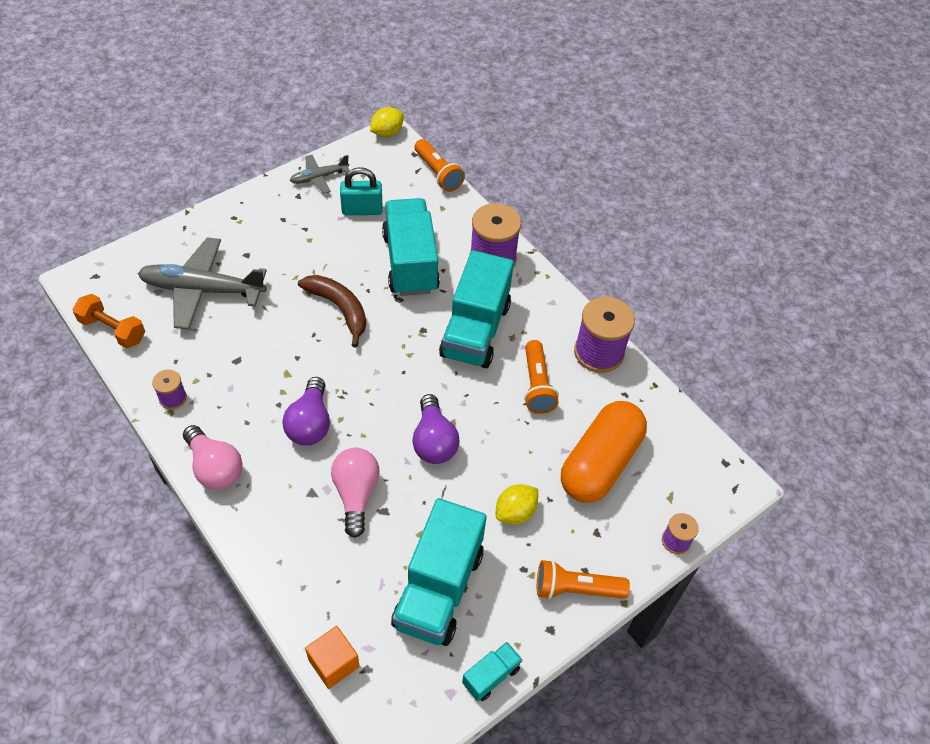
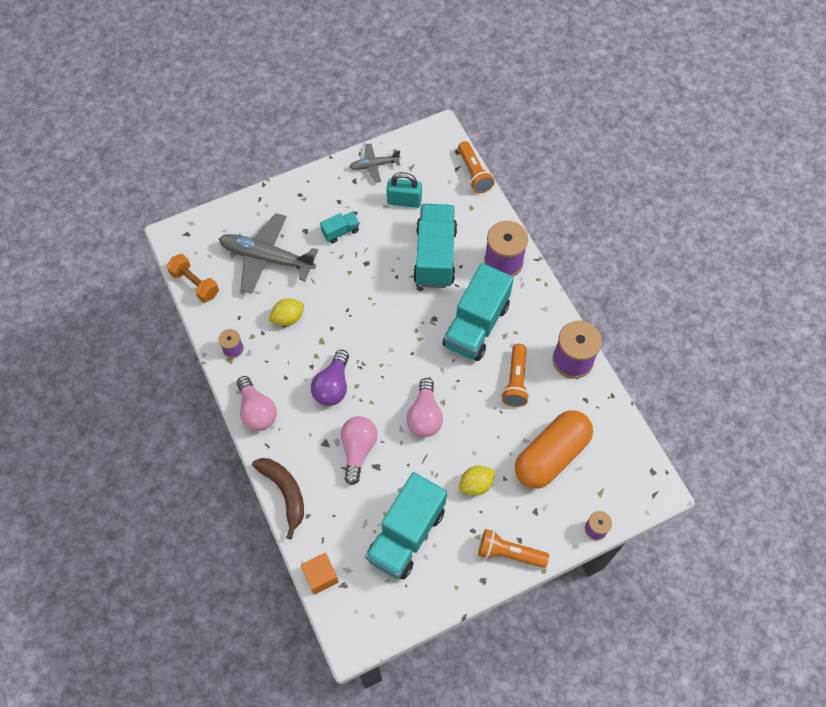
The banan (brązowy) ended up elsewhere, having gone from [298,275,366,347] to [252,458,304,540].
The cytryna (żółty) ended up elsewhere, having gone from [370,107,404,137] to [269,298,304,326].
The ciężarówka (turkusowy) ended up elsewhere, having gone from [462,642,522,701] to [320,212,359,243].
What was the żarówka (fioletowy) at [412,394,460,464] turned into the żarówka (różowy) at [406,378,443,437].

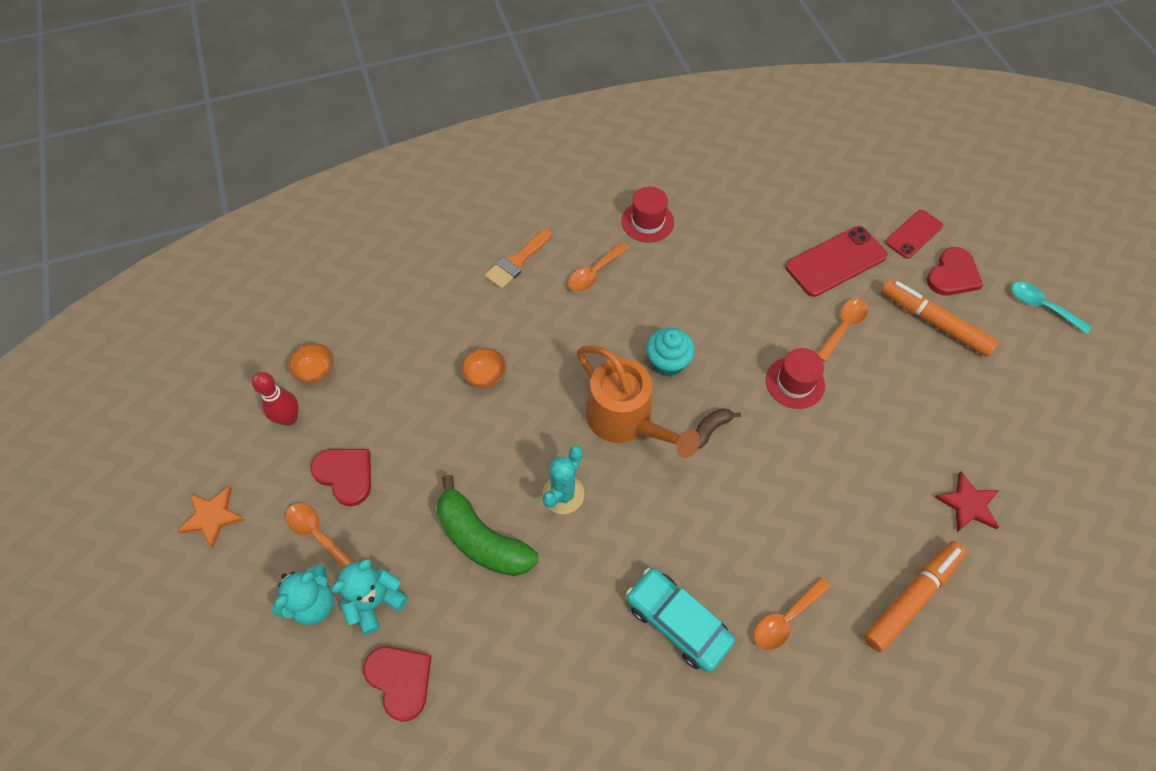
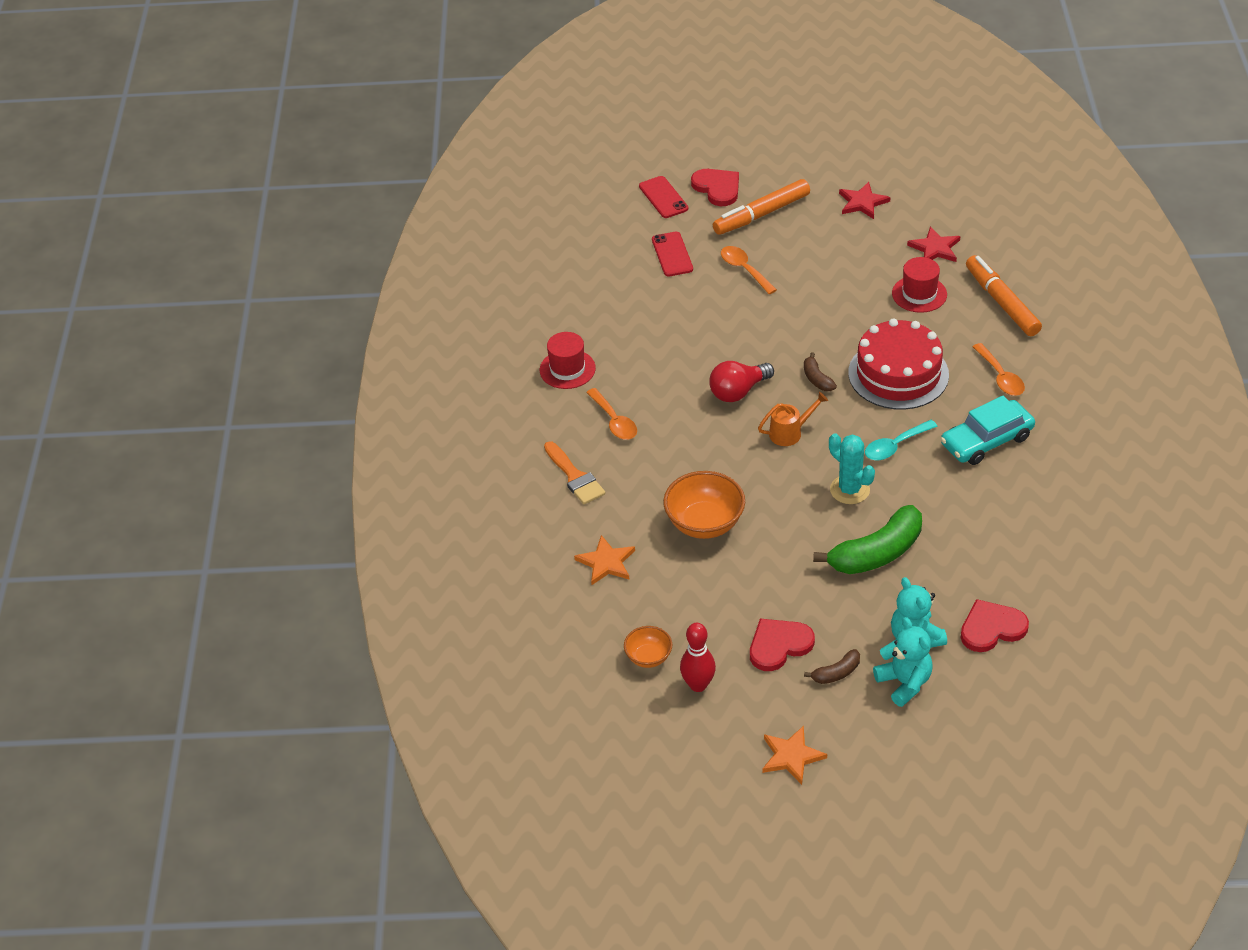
The second view gained the gwiazda (pomarańczowy) at [574,535,635,585].
The second view gained the gwiazda (czerwony) at [839,182,891,219].
The second view gained the tort (czerwony) at [848,319,949,410].
The kapelusz (czerwony) ended up elsewhere, having gone from [766,348,825,409] to [892,257,947,313].
The łyżka (turkusowy) ended up elsewhere, having gone from [1012,282,1091,334] to [865,420,938,460].
Where the łyżka (pomarańczowy) stood at [286,503,355,568], the banan (brązowy) came to stand at [804,649,860,684].
Where the muffinka (turkusowy) stood at [646,328,695,377], the żarówka (czerwony) came to stand at [709,361,774,402].
The size of the miska (pomarańczowy) at [461,348,506,388] changed by a factor of 1.77.
The size of the konewka (pomarańczowy) at [577,346,700,458] changed by a factor of 0.50.
The size of the telefon (czerwony) at [785,226,888,297] changed by a factor of 0.64.

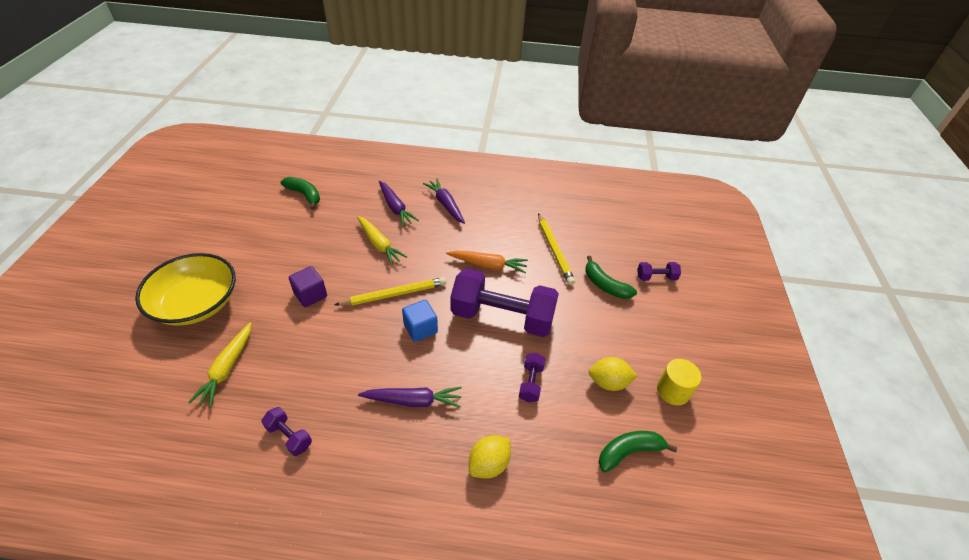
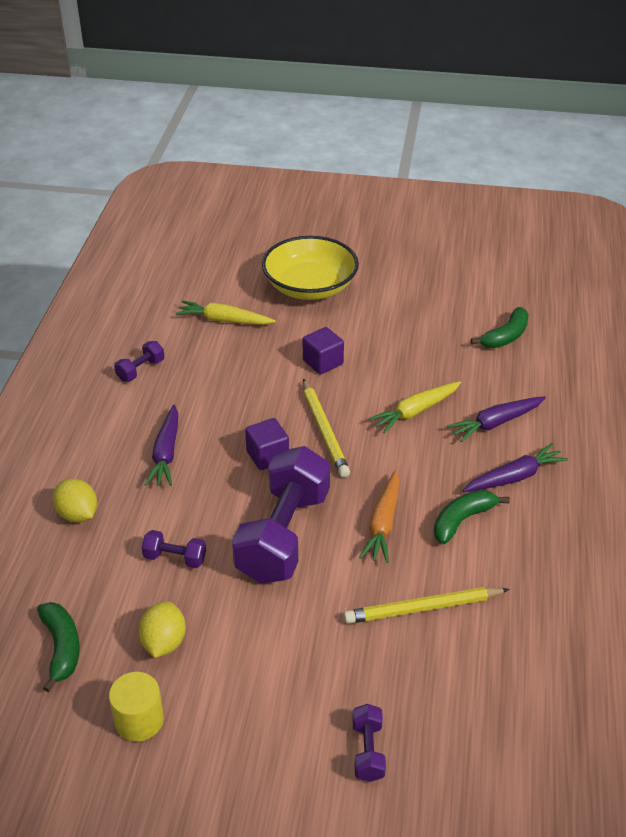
The banan (zielony) ended up elsewhere, having gone from [586,256,637,299] to [434,490,510,544].
What was the sześcian (niebieski) at [402,300,438,342] turned into the sześcian (fioletowy) at [245,418,289,470].

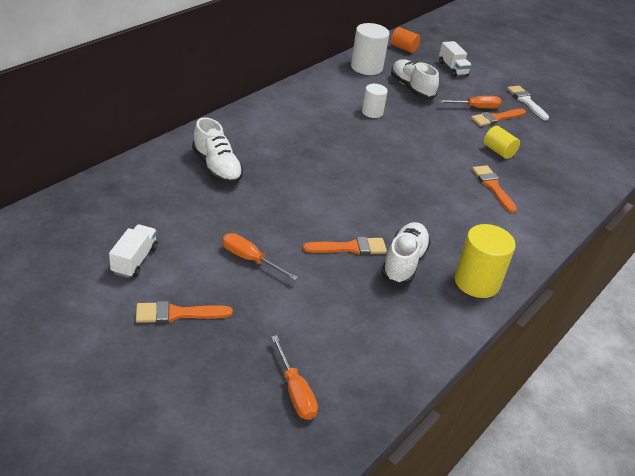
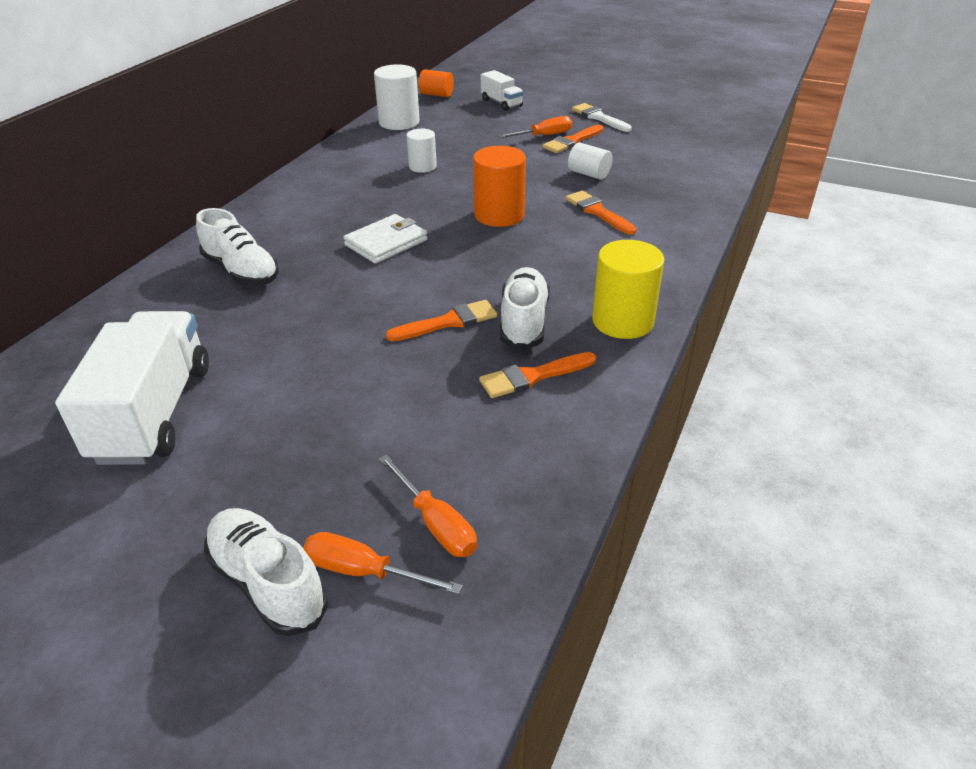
The second view gained the portfel (biały) at [343,214,428,264].
The second view gained the walec (pomarańczowy) at [473,146,526,227].
The pędzel (pomarańczowy) ended up elsewhere, having gone from [136,301,233,323] to [479,352,597,398].
The śrubokręt (pomarańczowy) ended up elsewhere, having gone from [222,233,298,280] to [303,532,463,594].
The but (biały) ended up elsewhere, having gone from [391,59,439,99] to [204,508,328,636].
What was the walec (żółty) at [484,126,520,159] turned into the walec (biały) at [568,143,613,180].
The size of the ciężarówka (biały) at [109,224,158,278] changed by a factor of 1.98.

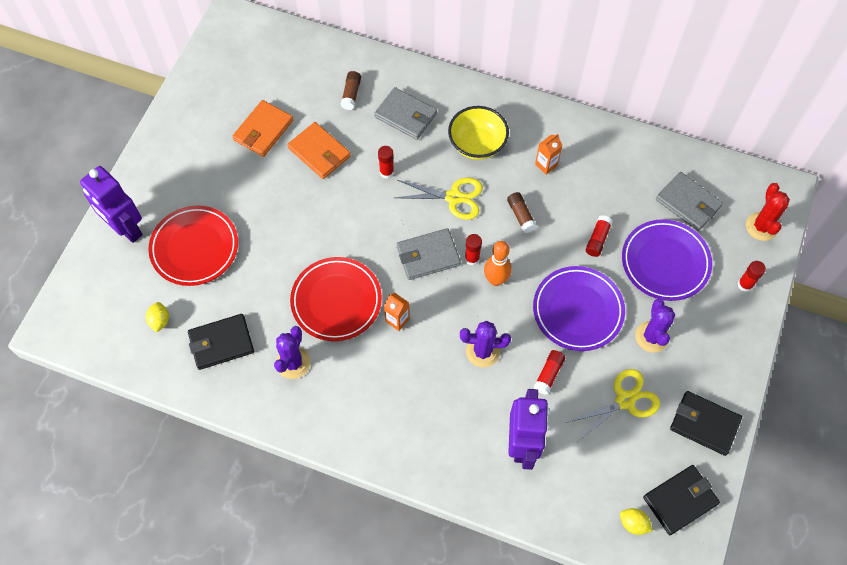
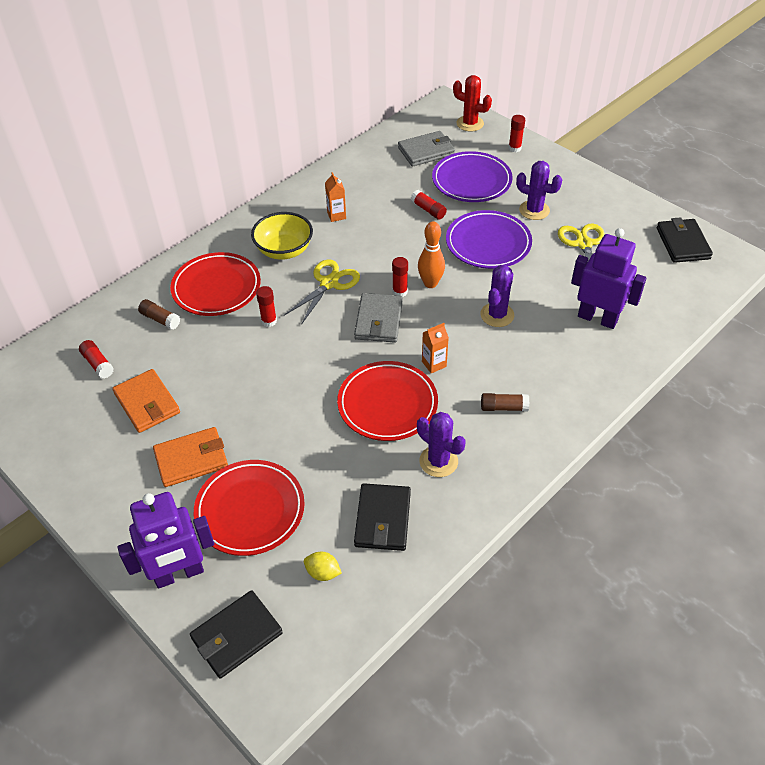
The second view lost the cytryna (żółty) at [620,508,653,535].
The portfel (pomarańczowy) ended up elsewhere, having gone from [287,122,351,179] to [153,427,228,487].
The klej w sztyfcie (brązowy) ended up elsewhere, having gone from [507,192,537,233] to [481,393,529,411].
The klej w sztyfcie (czerwony) ended up elsewhere, having gone from [534,350,566,395] to [79,340,114,379].
The portfel (czarny) ended up elsewhere, having gone from [670,391,742,456] to [190,590,283,679].
Where the portfel (szary) stood at [374,87,437,140], the talerz (czerwony) came to stand at [170,252,261,316].

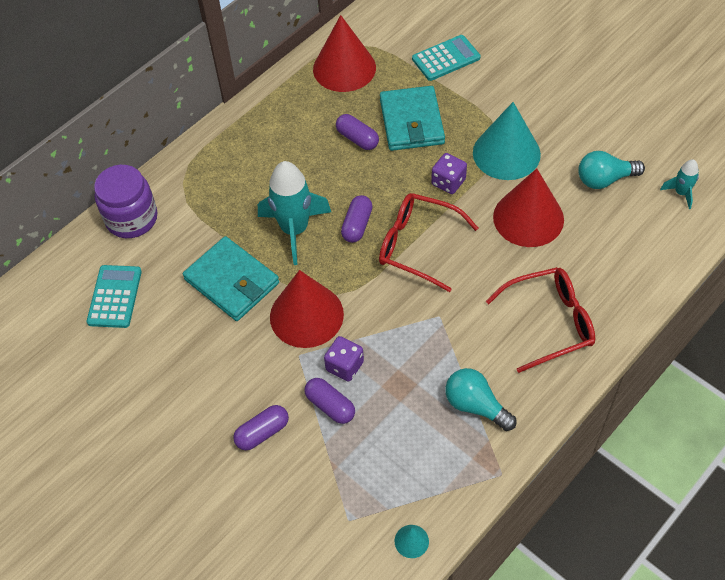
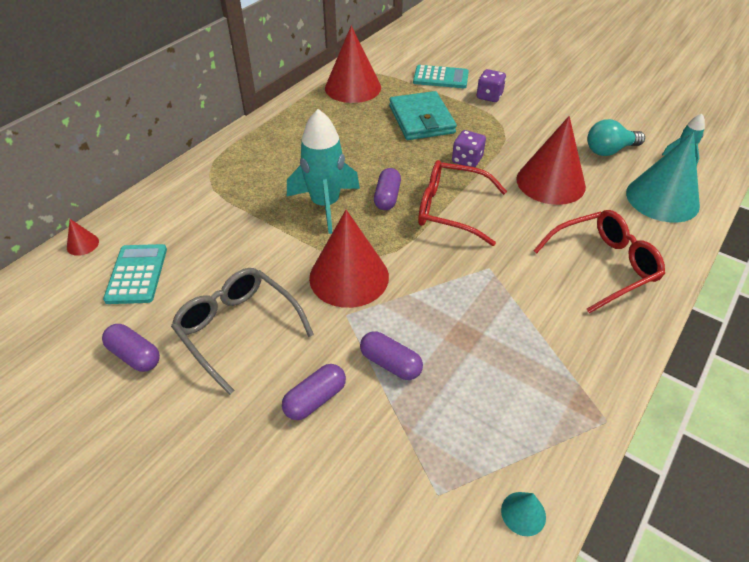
The second view lost the słoik (fioletowy) at [94,165,157,238].
The second view lost the portfel (turkusowy) at [183,236,279,321].
The second view lost the żarówka (turkusowy) at [445,368,516,431].
The second view gained the stożek (czerwony) at [67,219,99,256].
The second view gained the okulary (szary) at [171,268,314,395].
The kostka do gry (fioletowy) ended up elsewhere, having gone from [324,336,364,382] to [477,69,506,102].
The kapsułka (fioletowy) ended up elsewhere, having gone from [336,114,379,150] to [102,324,160,372].
The stożek (turkusowy) ended up elsewhere, having gone from [473,102,541,180] to [626,132,700,223].
The kalkulator (turkusowy) at [412,35,481,81] ended up facing another way, 45 degrees clockwise from before.

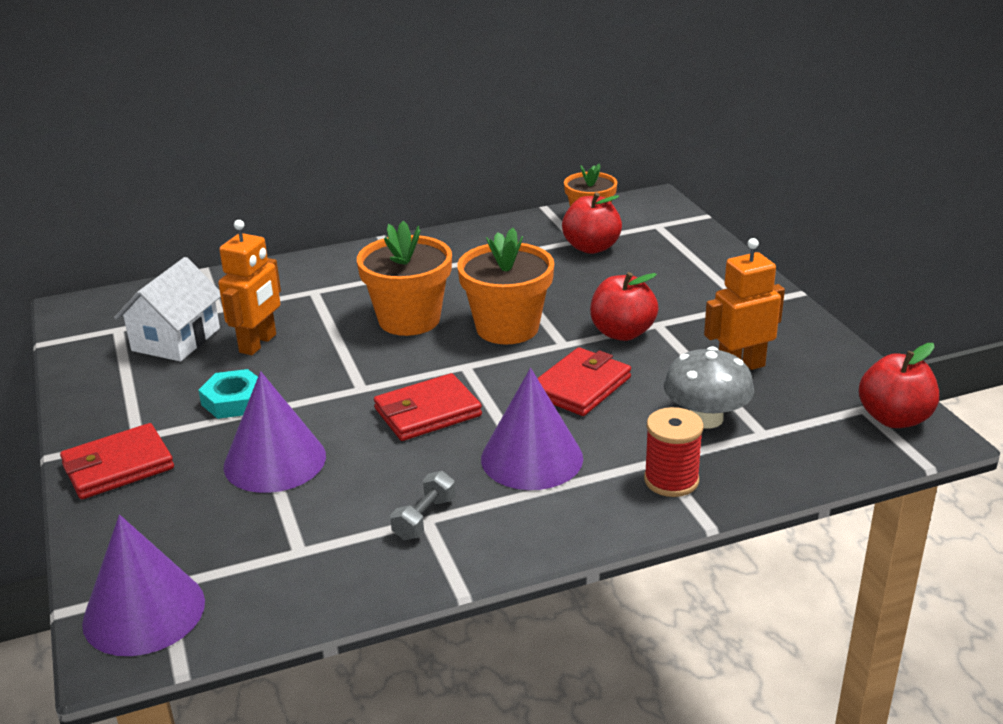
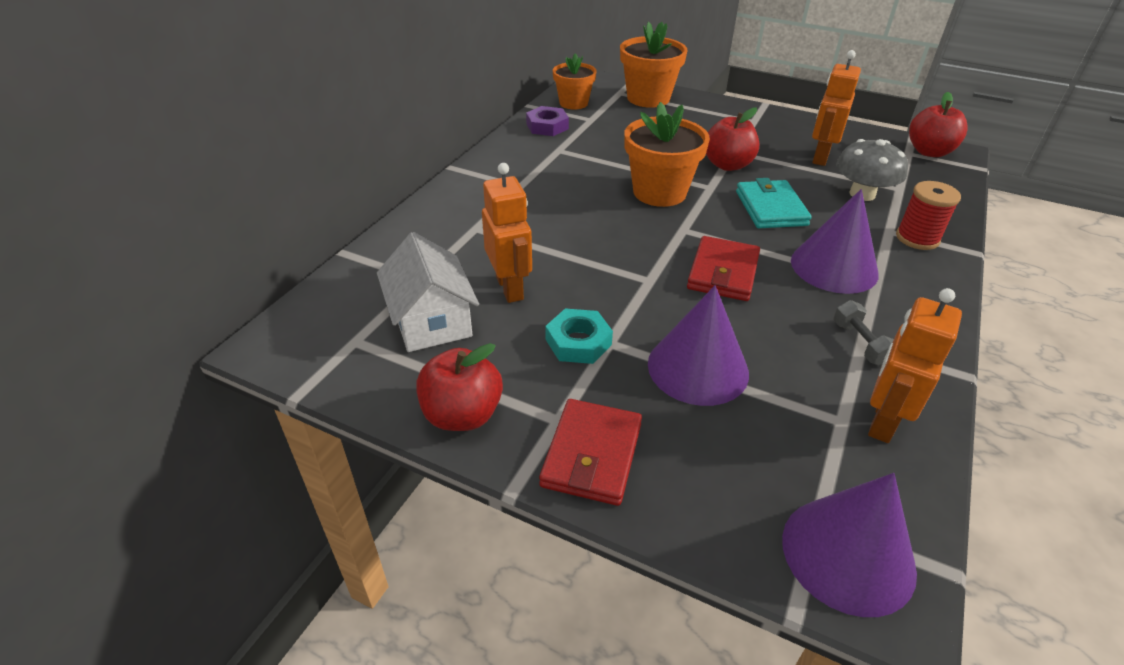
The second view gained the nakrętka (fioletowy) at [526,106,569,136].
The second view gained the robot (pomarańczowy) at [868,288,962,443].
The doniczka (pomarańczowy) ended up elsewhere, having gone from [357,221,452,336] to [620,22,688,108].
The jabłko (czerwony) ended up elsewhere, having gone from [562,192,622,254] to [416,343,503,431].
What was the portfel (czerwony) at [537,347,631,416] turned into the portfel (turkusowy) at [736,178,812,228].

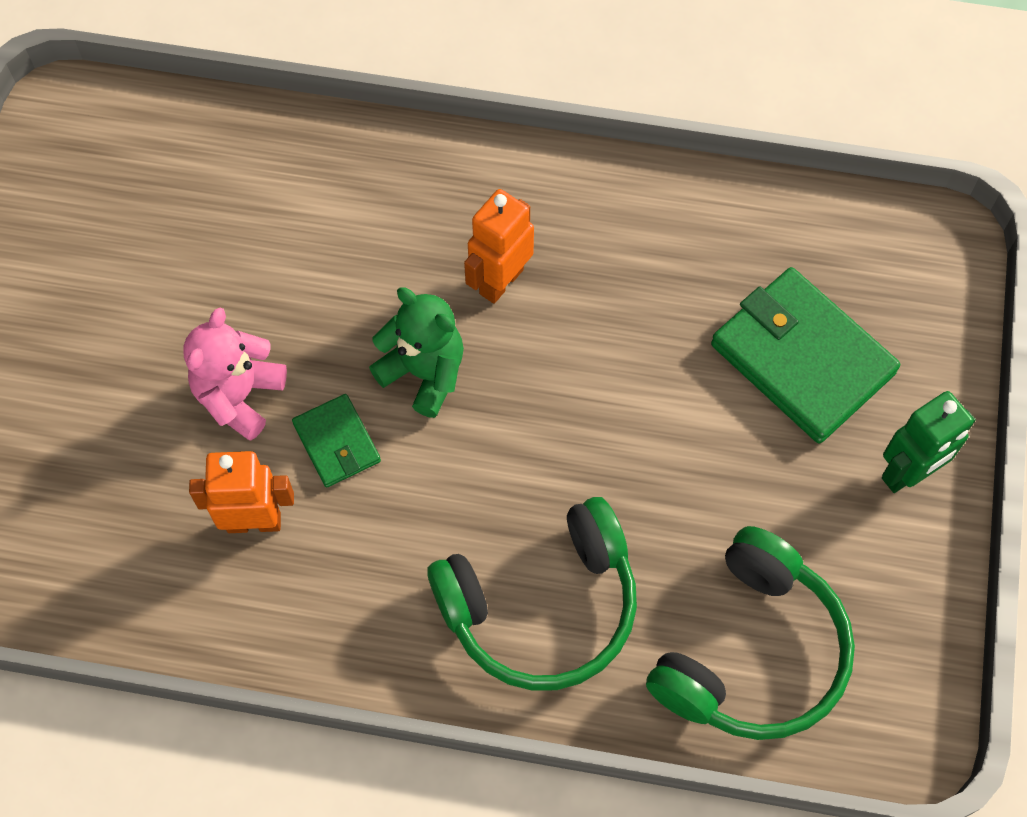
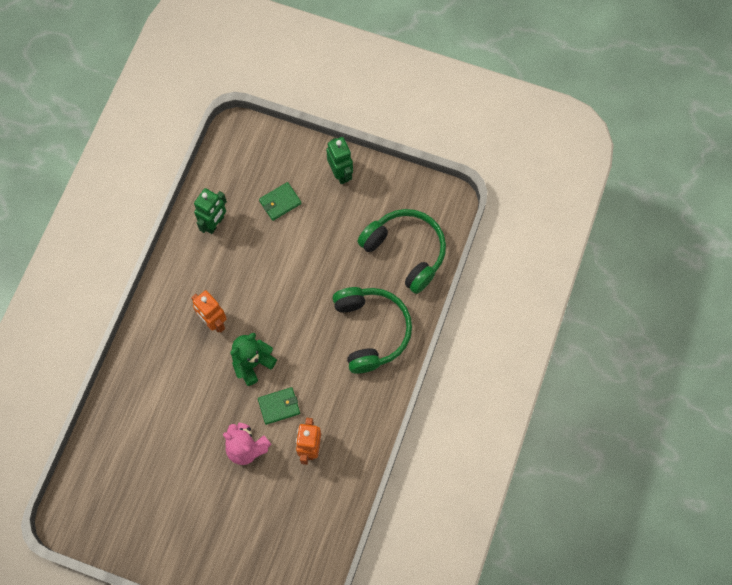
The second view gained the robot (zielony) at [194,188,227,234].
The size of the portfel (zielony) at [711,267,900,443] changed by a factor of 0.52.

